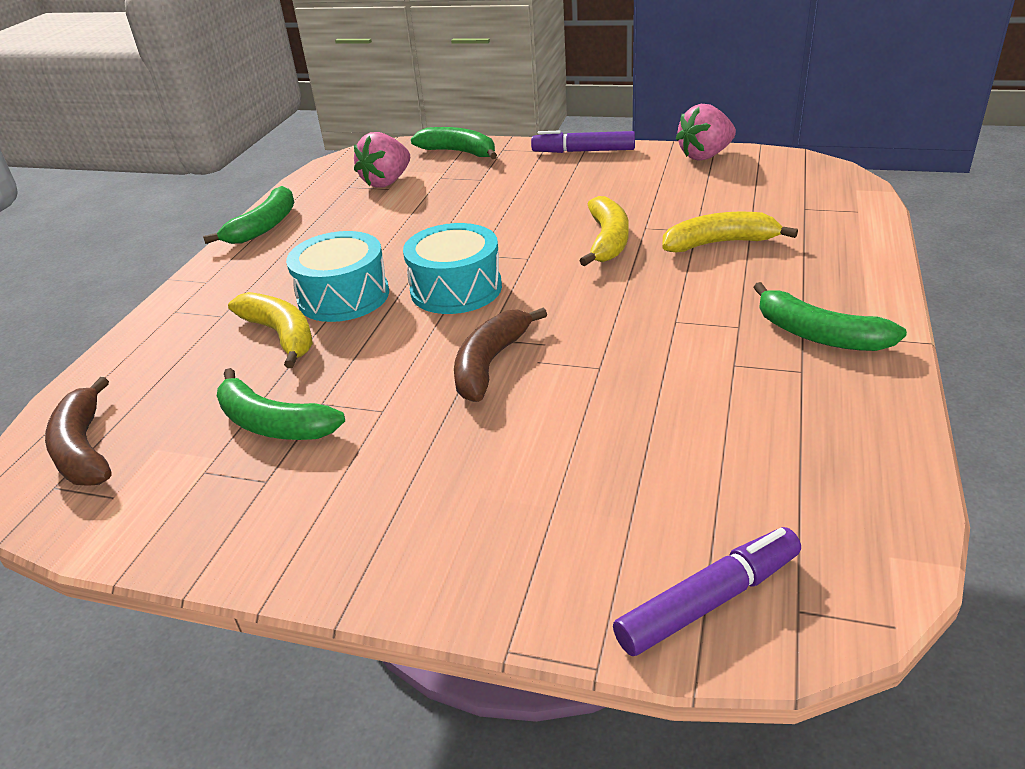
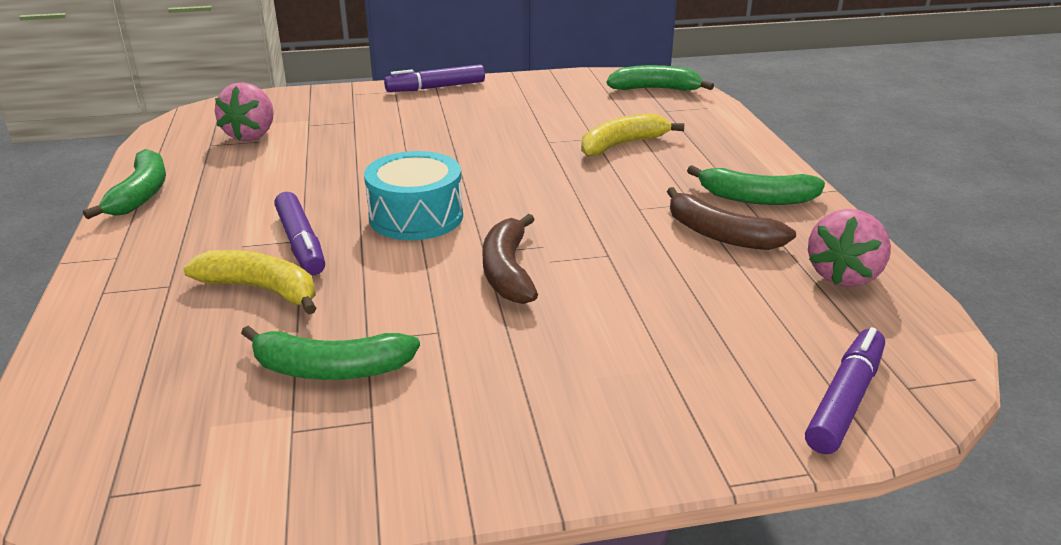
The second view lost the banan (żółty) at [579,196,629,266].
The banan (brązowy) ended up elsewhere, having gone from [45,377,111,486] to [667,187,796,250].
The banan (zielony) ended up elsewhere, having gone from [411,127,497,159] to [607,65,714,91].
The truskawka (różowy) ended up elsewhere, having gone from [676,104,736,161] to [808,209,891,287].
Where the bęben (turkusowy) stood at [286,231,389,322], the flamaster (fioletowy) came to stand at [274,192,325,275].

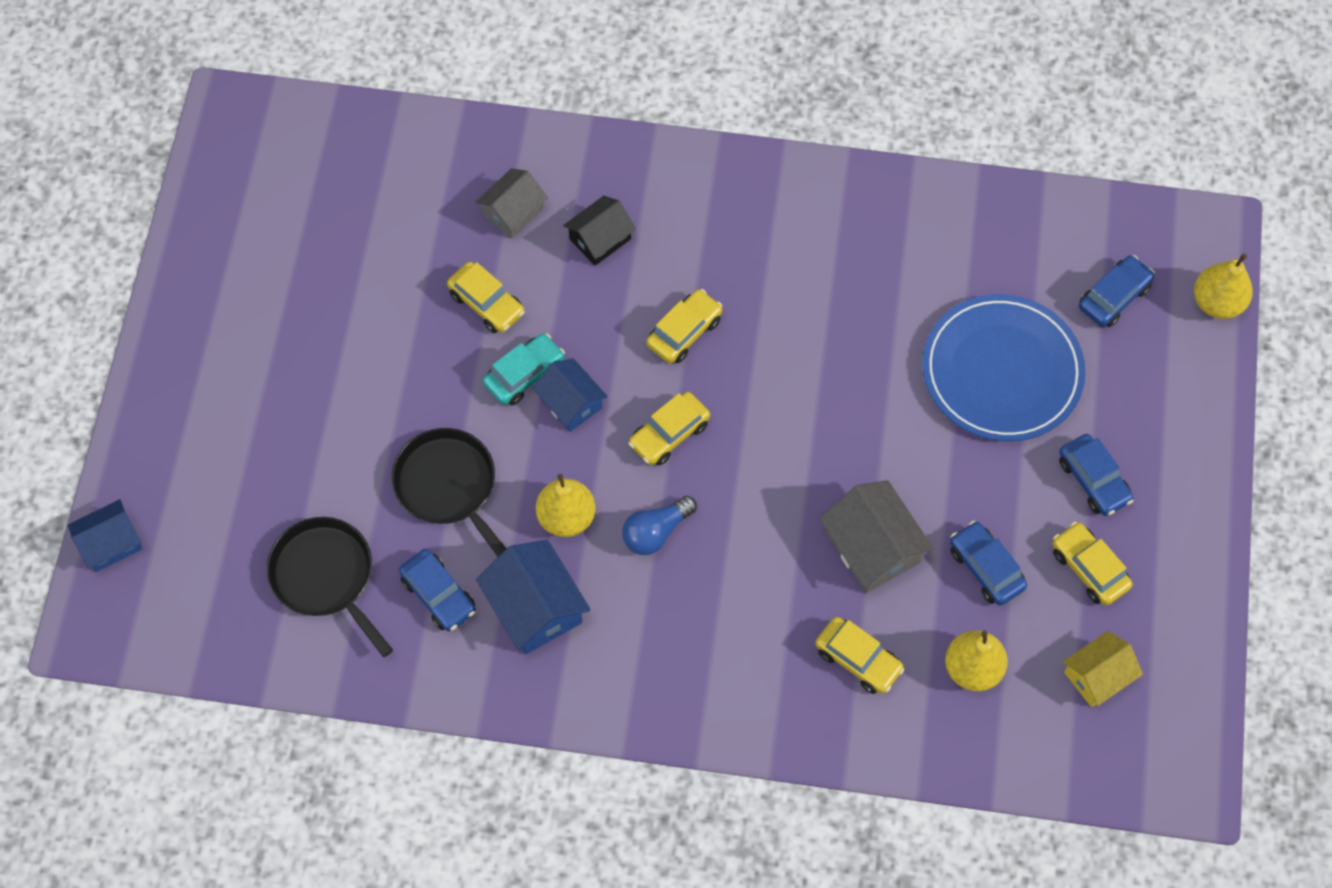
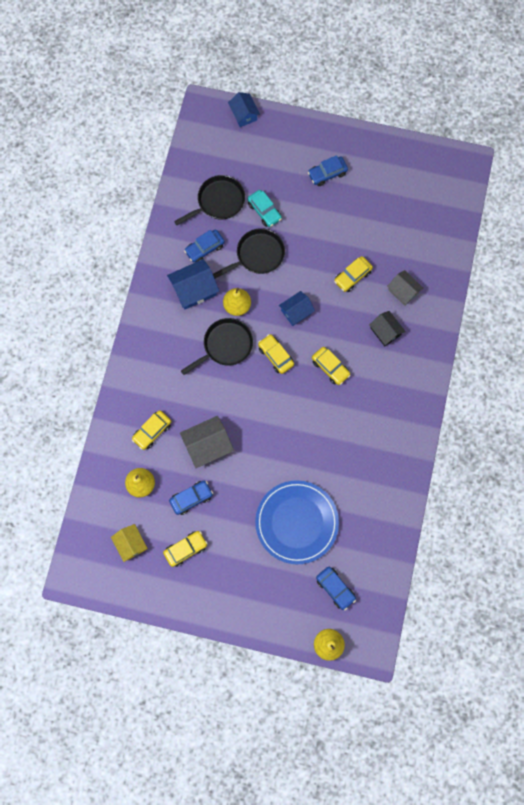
The samochód (turkusowy) ended up elsewhere, having gone from [483,333,565,405] to [248,190,282,227].
The samochód (niebieski) ended up elsewhere, having gone from [1059,434,1133,516] to [308,155,348,186].
Where the żarówka (niebieski) stood at [622,496,697,555], the patelnia (czarny) came to stand at [181,318,253,375].

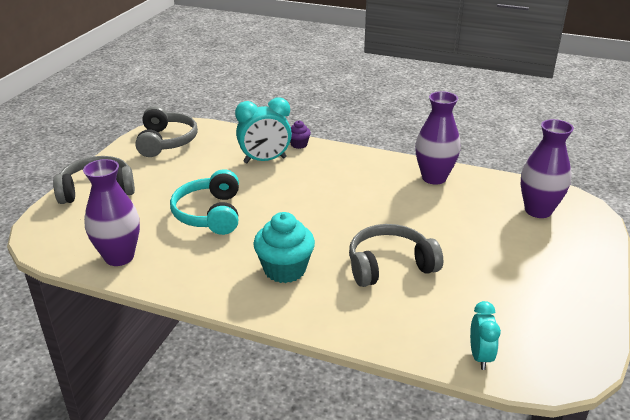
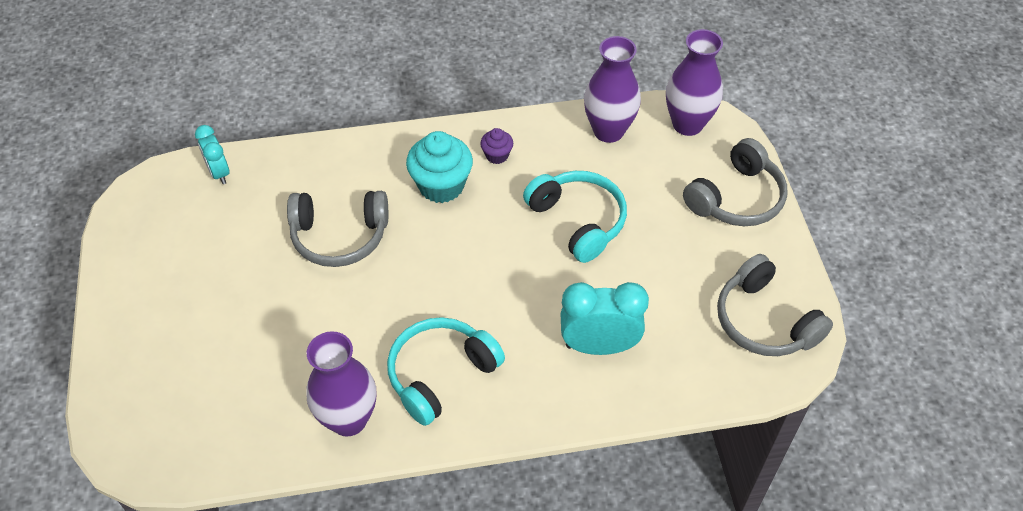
The second view gained the słuchawki (turkusowy) at [387,317,505,426].
The muffinka (fioletowy) ended up elsewhere, having gone from [290,121,311,149] to [480,128,513,164].
The wazon (fioletowy) ended up elsewhere, having gone from [521,119,574,218] to [666,29,723,136].
The budzik (turkusowy) at [235,97,292,163] ended up facing another way, 45 degrees clockwise from before.
The słuchawki (szary) at [349,224,443,287] ended up facing another way, 45 degrees clockwise from before.

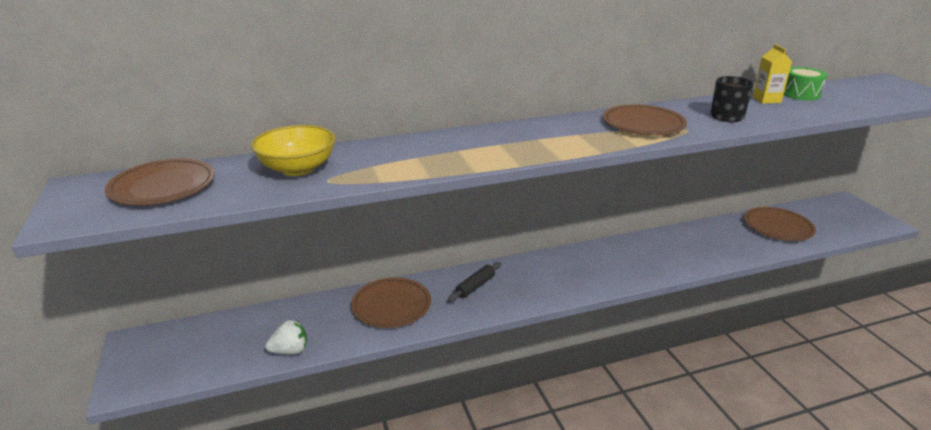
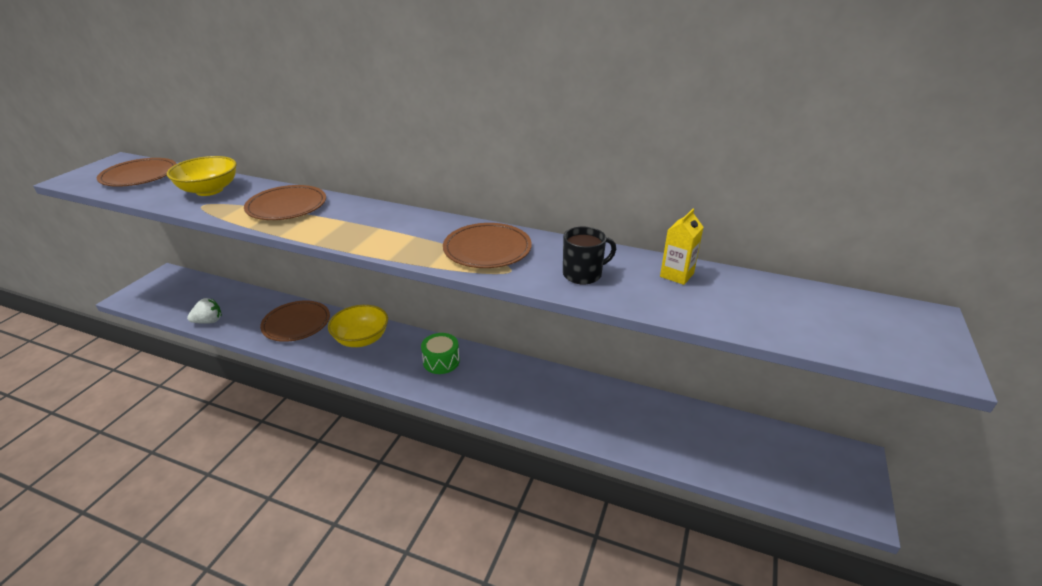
The talerz (brązowy) ended up elsewhere, having gone from [744,207,816,241] to [244,185,326,220].
The bęben (zielony) ended up elsewhere, having gone from [784,67,827,100] to [421,333,460,374].
Where the wałek do ciasta (czarny) stood at [448,262,501,302], the miska (żółty) came to stand at [328,305,388,347].
The truskawka (biały) at [265,320,307,355] ended up facing another way, 45 degrees counterclockwise from before.

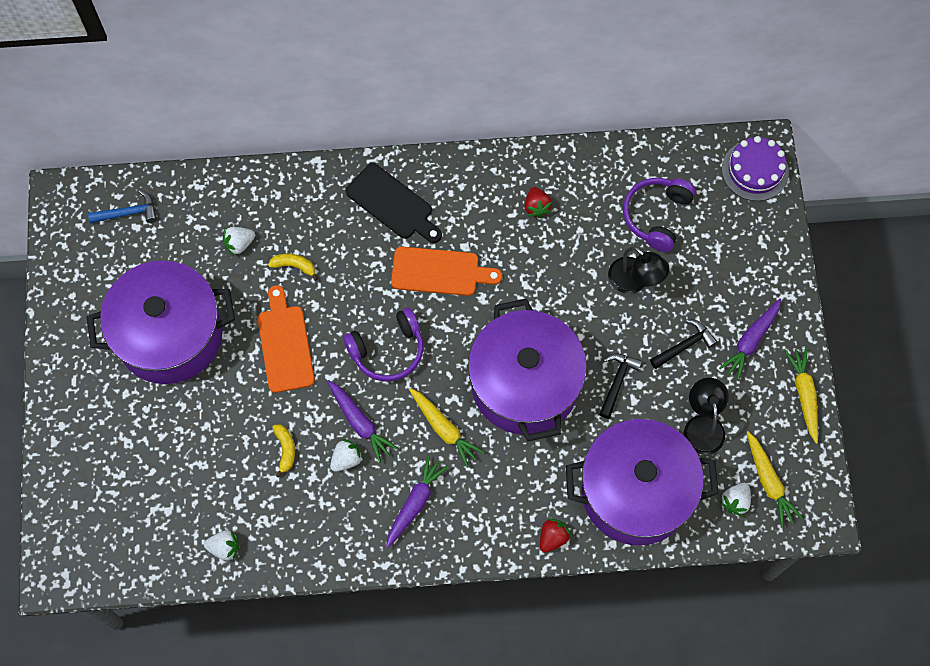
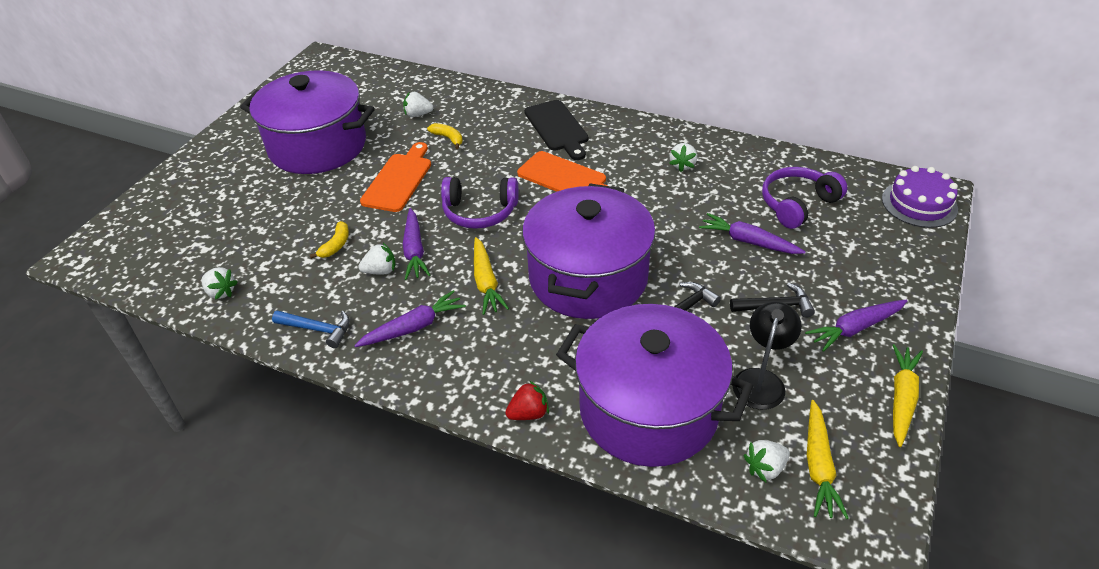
The młotek (niebieski) ended up elsewhere, having gone from [88,190,157,223] to [272,310,350,348].
Where the lampka (czarny) stood at [608,247,669,294], the marchewka (fioletowy) came to stand at [699,213,806,254].
What was the truskawka (czerwony) at [525,187,552,218] turned into the truskawka (biały) at [669,143,697,172].

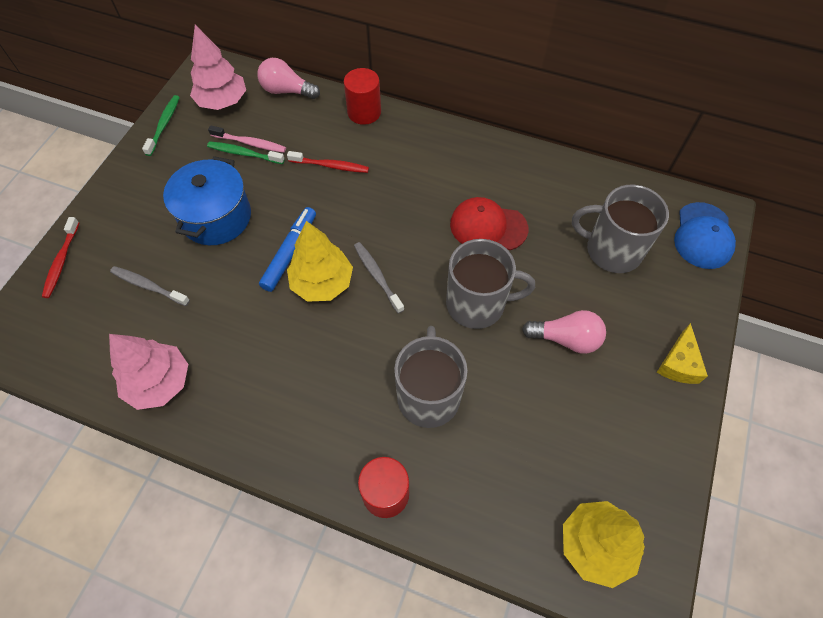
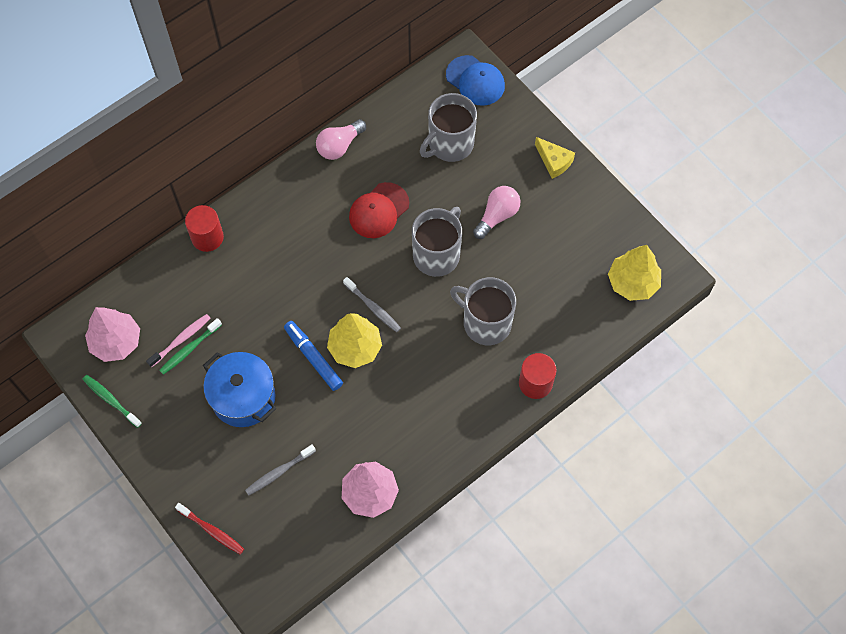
The second view lost the szczoteczka do zębów (czerwony) at [287,151,369,173].
The żarówka (różowy) ended up elsewhere, having gone from [257,58,320,99] to [316,119,366,160].
The szczoteczka do zębów (szary) at [354,242,404,314] ended up facing another way, 135 degrees counterclockwise from before.

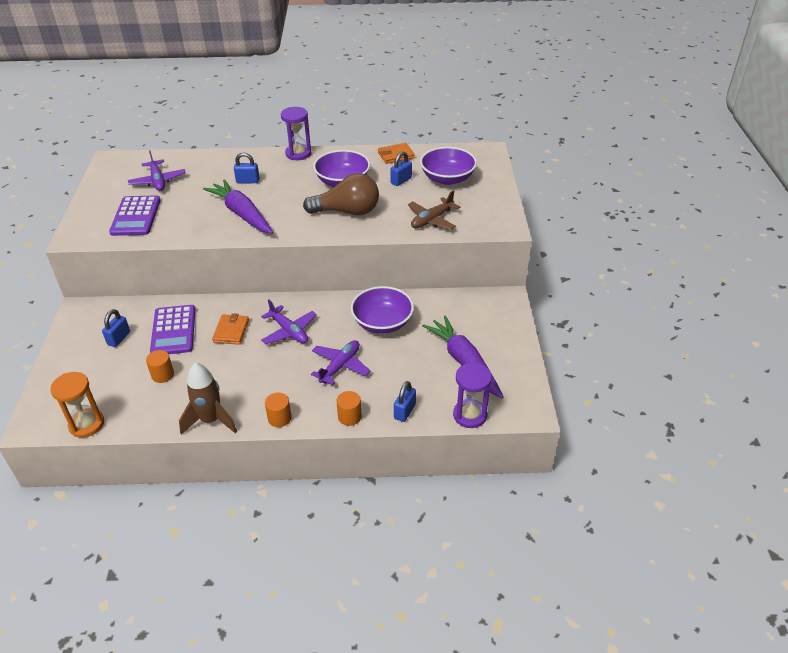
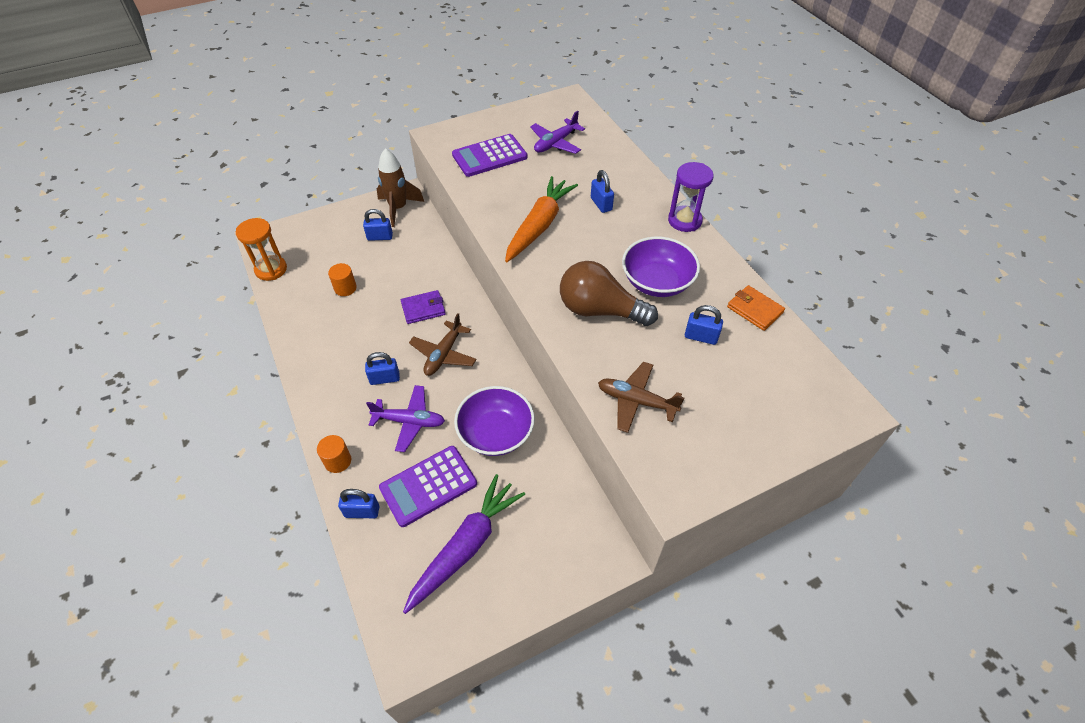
The second view lost the walec (pomarańczowy) at [265,392,292,427].
The second view lost the miska (fioletowy) at [420,147,477,185].
The second view lost the klepsydra (fioletowy) at [453,362,492,428].
The second view gained the kłódka (niebieski) at [365,352,400,385].
The kalkulator (fioletowy) ended up elsewhere, having gone from [150,305,195,354] to [379,446,477,527].
The rakieta (brązowy) ended up elsewhere, having gone from [179,362,237,434] to [377,148,424,227].
What was the marchewka (fioletowy) at [203,179,273,234] turned into the marchewka (pomarańczowy) at [505,176,578,262].
What was the portfel (pomarańczowy) at [212,313,249,345] turned into the portfel (fioletowy) at [401,290,446,324].
What was the samolot (fioletowy) at [261,300,317,344] turned into the samolot (brązowy) at [409,313,477,376].
The żarówka (brązowy) at [303,173,379,215] ended up facing another way, 135 degrees clockwise from before.

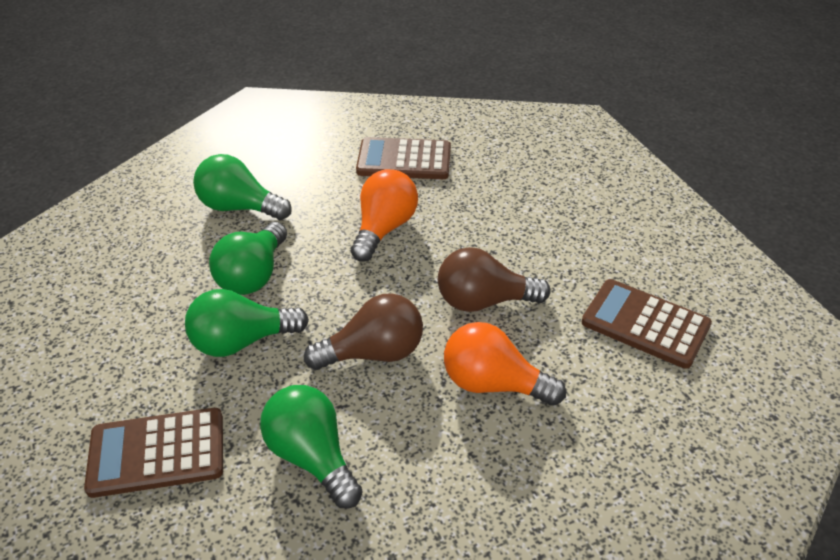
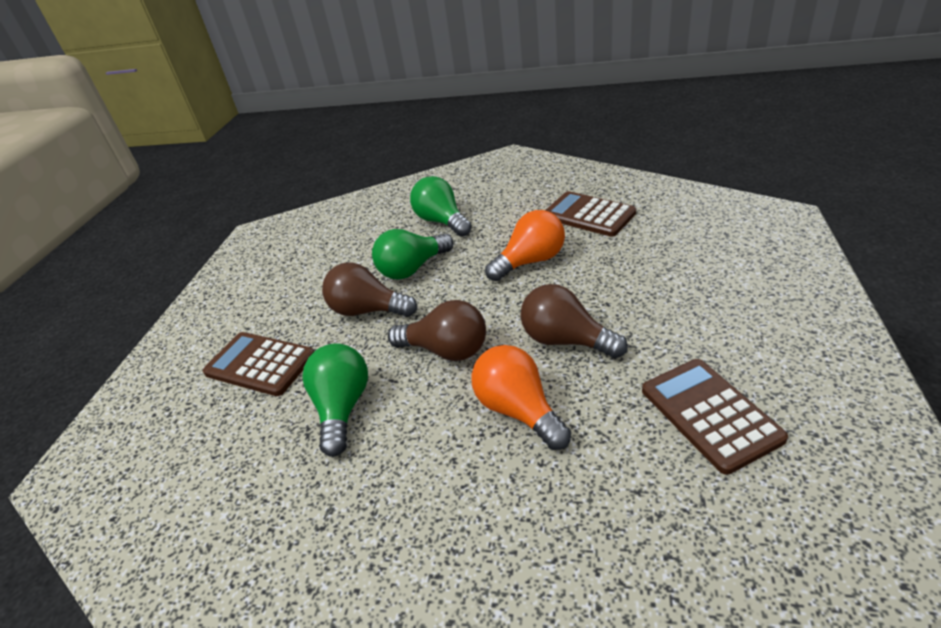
What was the żarówka (zielony) at [185,289,309,357] turned into the żarówka (brązowy) at [322,262,417,317].

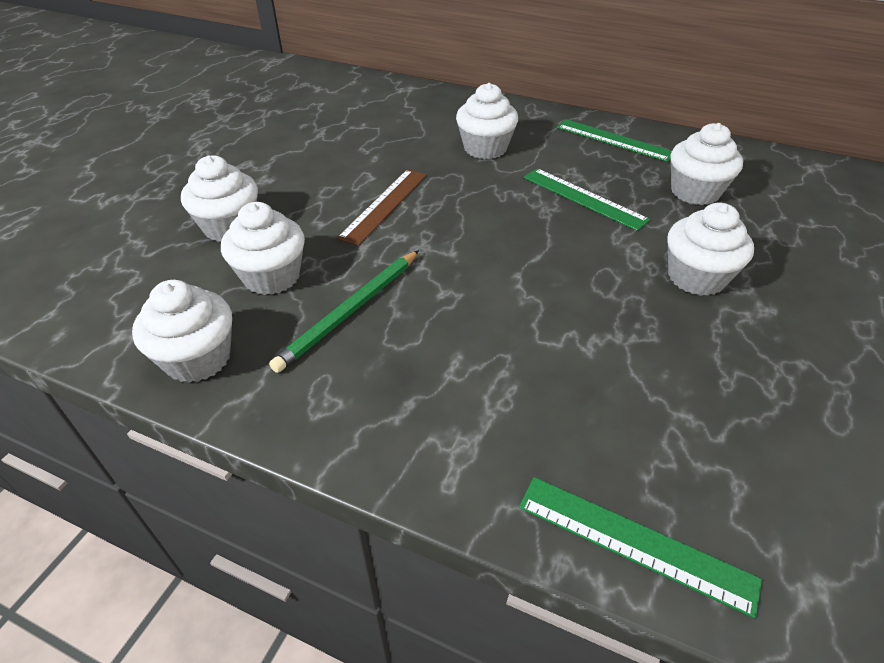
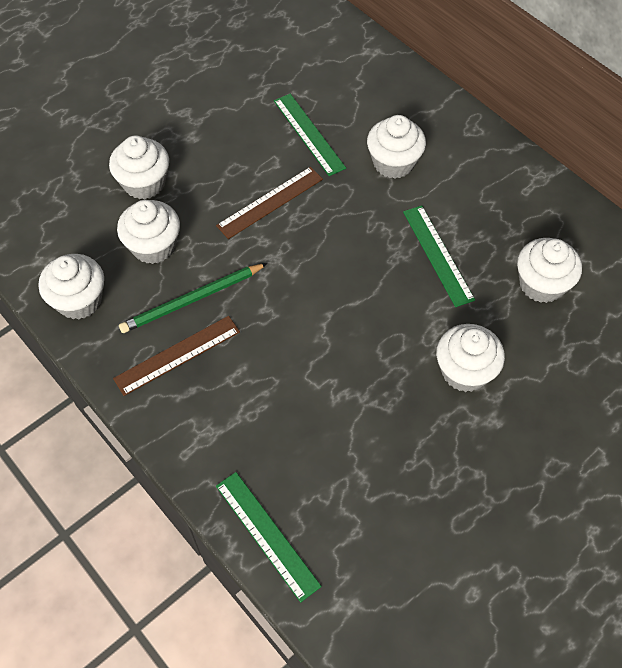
The second view gained the linijka (brązowy) at [113,316,240,396].
The linijka (zielony) ended up elsewhere, having gone from [557,119,672,162] to [274,94,346,176].

